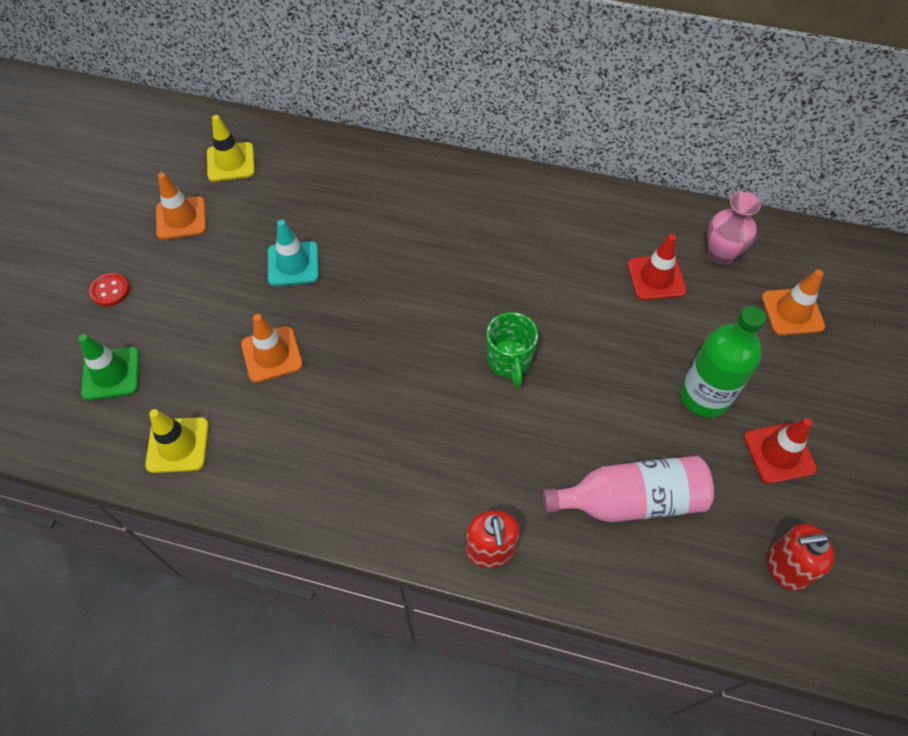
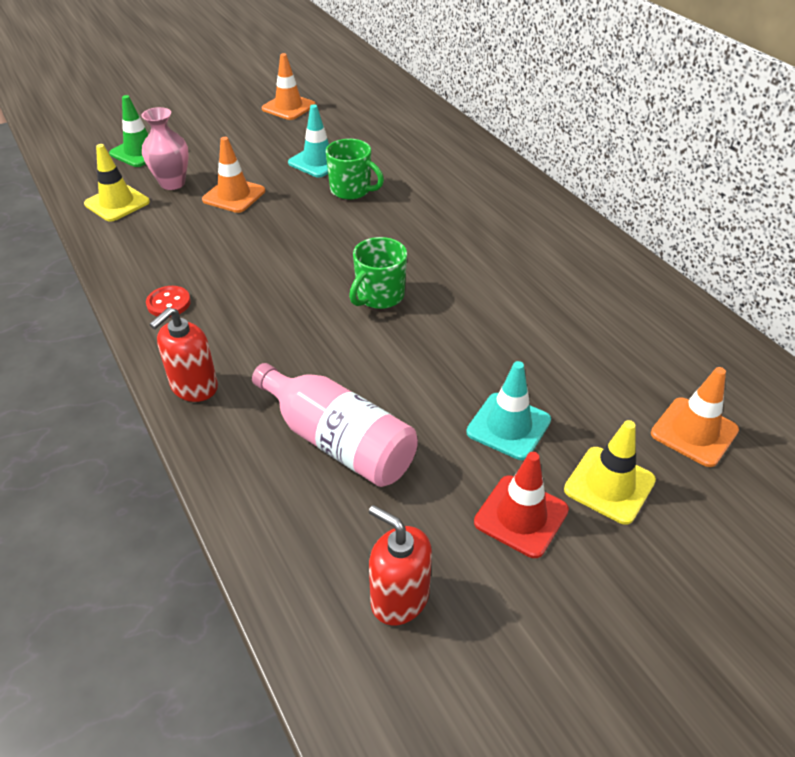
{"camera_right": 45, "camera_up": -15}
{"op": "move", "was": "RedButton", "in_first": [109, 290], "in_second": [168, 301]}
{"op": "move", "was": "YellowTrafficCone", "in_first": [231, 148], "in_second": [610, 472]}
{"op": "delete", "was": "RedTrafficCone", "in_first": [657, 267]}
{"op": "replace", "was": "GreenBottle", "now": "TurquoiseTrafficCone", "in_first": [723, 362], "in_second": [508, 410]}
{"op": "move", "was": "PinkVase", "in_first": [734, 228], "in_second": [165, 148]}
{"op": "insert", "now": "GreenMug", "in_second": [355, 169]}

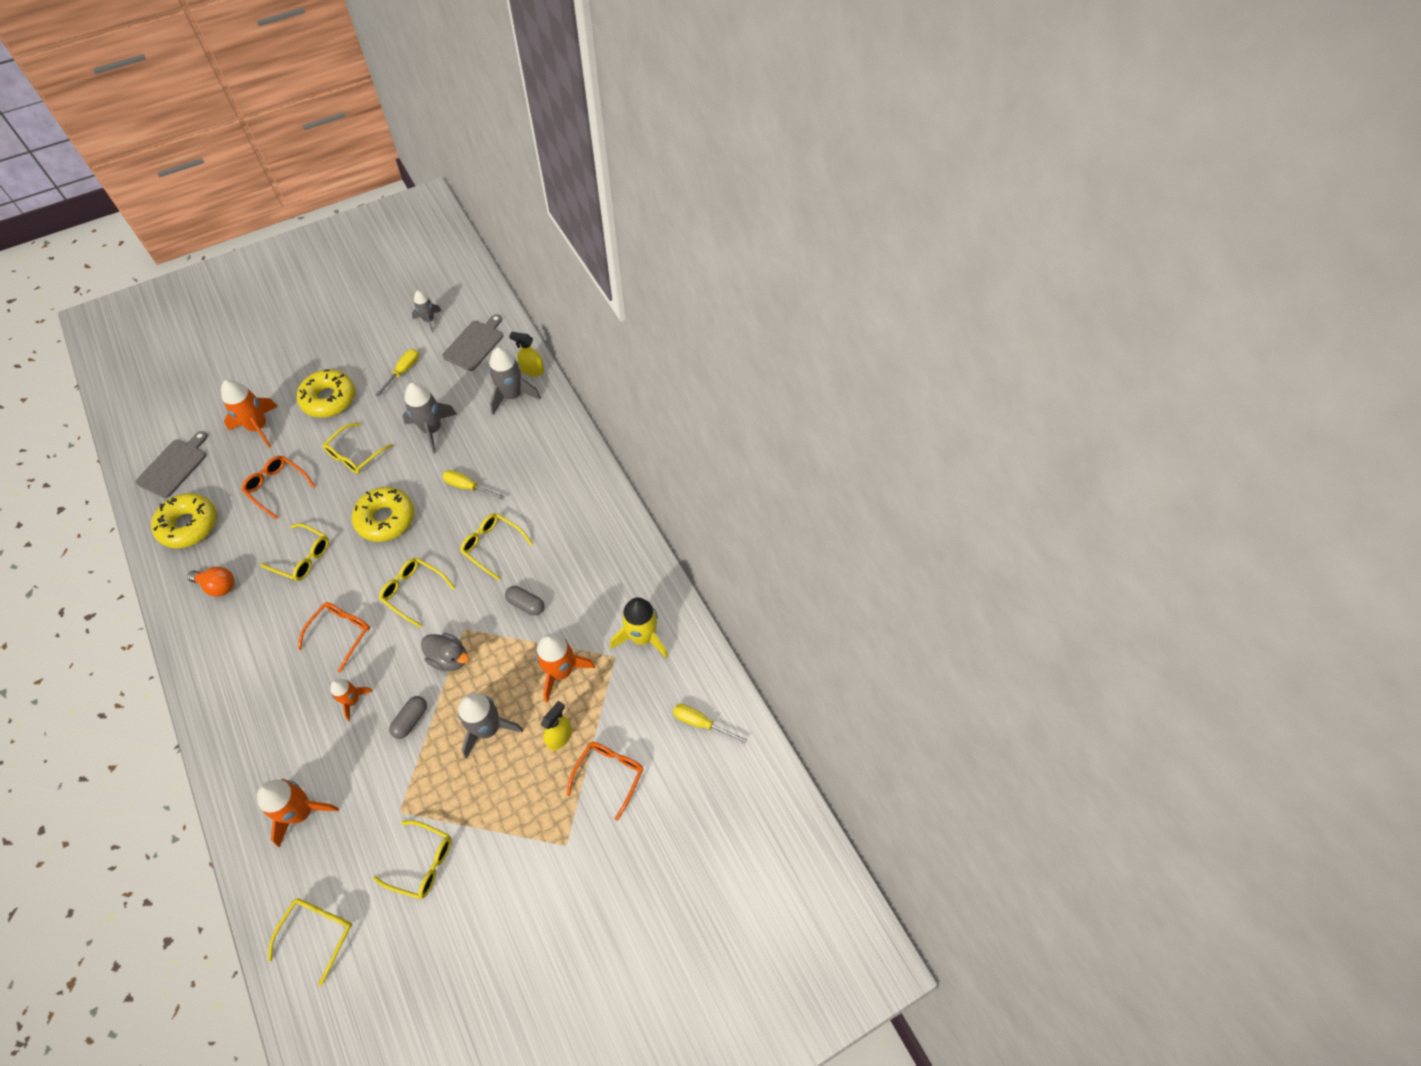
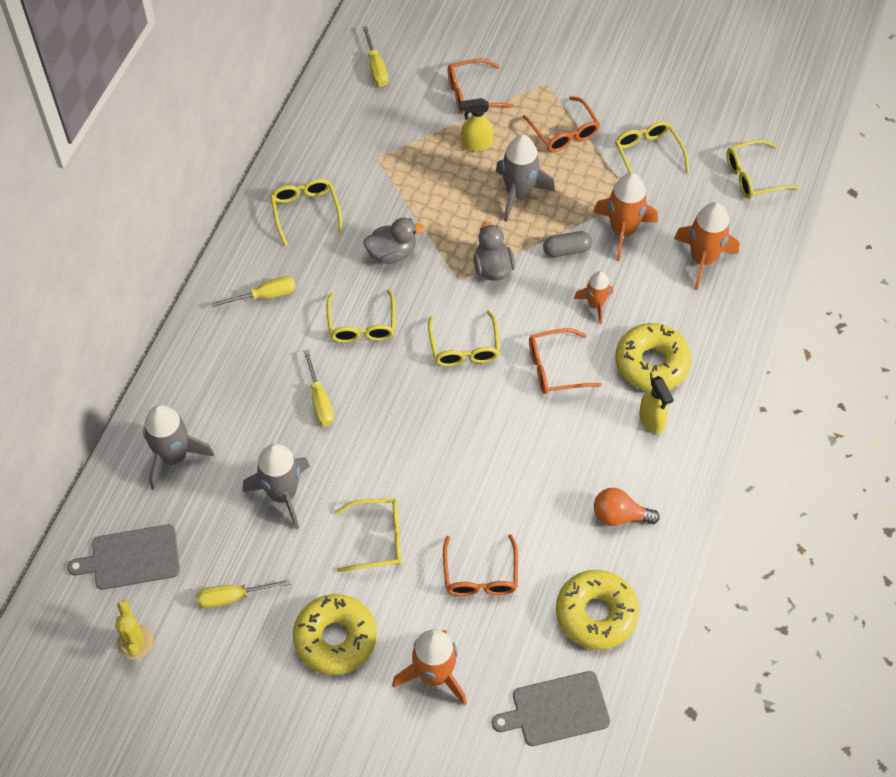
{"camera_right": -130, "camera_up": 0}
{"op": "rotate", "was": "OrangeLightBulb", "in_first": [210, 582], "in_second": [627, 507], "clockwise": -60}
{"op": "move", "was": "YellowGlasses", "in_first": [294, 552], "in_second": [306, 212]}
{"op": "move", "was": "YellowDonut", "in_first": [383, 514], "in_second": [653, 357]}
{"op": "replace", "was": "GreyRocket", "now": "YellowCactus", "in_first": [426, 311], "in_second": [134, 630]}
{"op": "replace", "was": "GreyCapsule", "now": "GreyDuck", "in_first": [525, 601], "in_second": [394, 241]}
{"op": "move", "was": "YellowSprayBottle", "in_first": [526, 354], "in_second": [656, 405]}
{"op": "move", "was": "OrangeRocket", "in_first": [565, 668], "in_second": [625, 217]}
{"op": "delete", "was": "YellowRocket", "in_first": [639, 628]}
{"op": "insert", "now": "YellowScrewdriver", "in_second": [254, 291]}
{"op": "insert", "now": "OrangeGlasses", "in_second": [561, 124]}

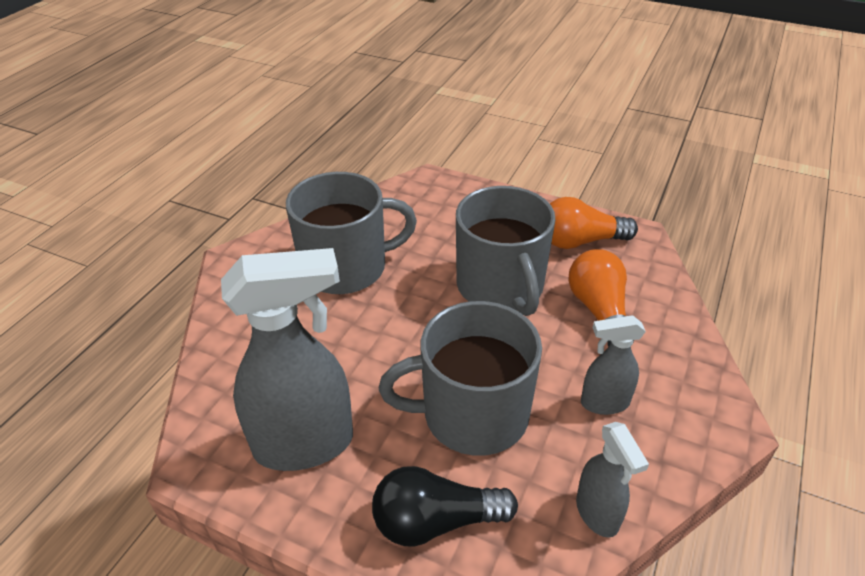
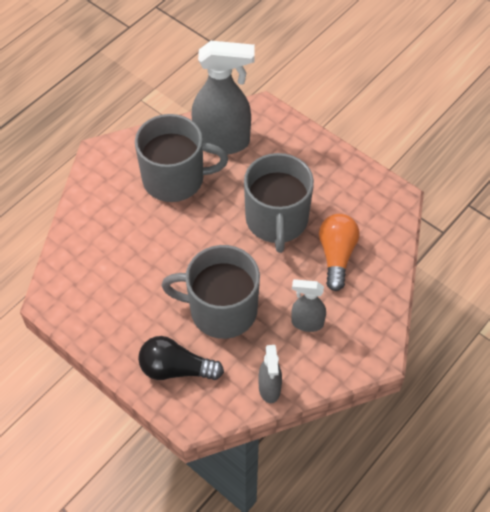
{"camera_right": 15, "camera_up": 15}
{"op": "move", "was": "GreySprayBottle", "in_first": [287, 359], "in_second": [223, 98]}
{"op": "delete", "was": "OrangeLightBulb", "in_first": [594, 223]}

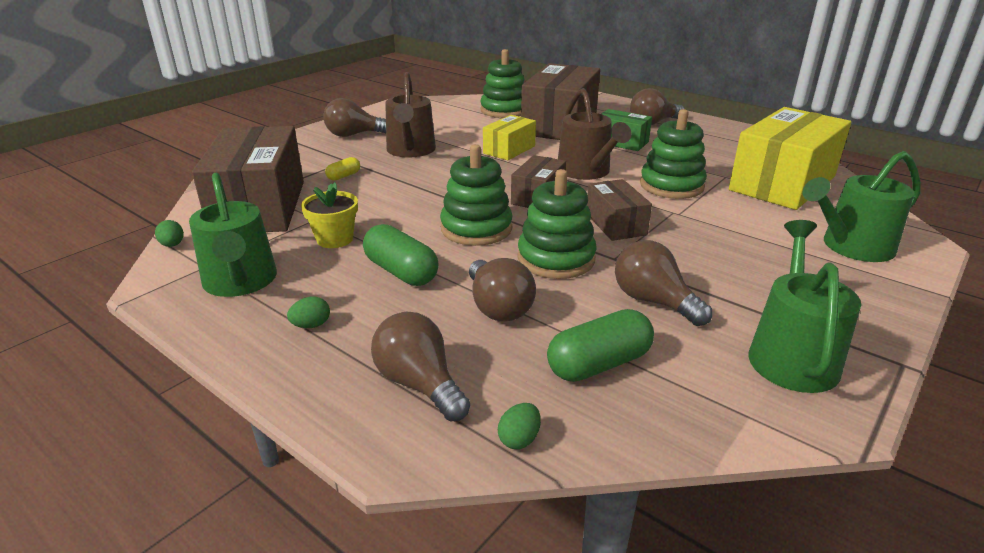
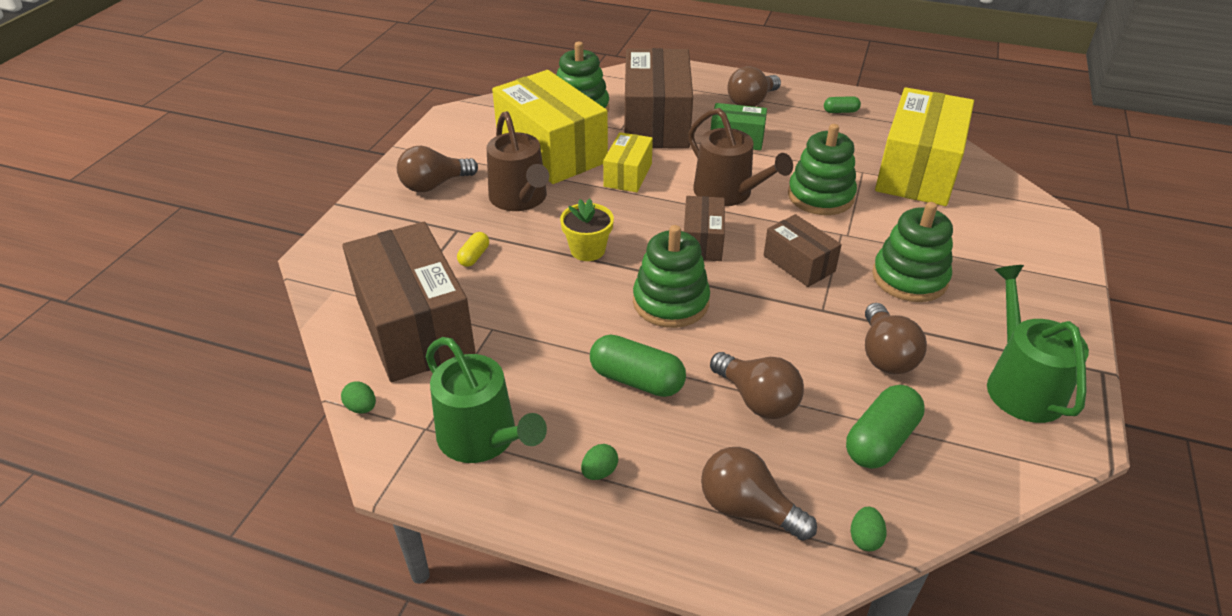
{"camera_right": -20, "camera_up": 10}
{"op": "move", "was": "YellowFlowerPot", "in_first": [329, 215], "in_second": [587, 230]}
{"op": "move", "was": "GreenStackingToy", "in_first": [556, 224], "in_second": [912, 252]}
{"op": "rotate", "was": "BrownLightBulb", "in_first": [663, 283], "in_second": [896, 338], "clockwise": -120}
{"op": "delete", "was": "GreenWateringCan", "in_first": [862, 206]}
{"op": "insert", "now": "YellowBox", "in_second": [550, 127]}
{"op": "insert", "now": "GreenCapsule", "in_second": [842, 104]}

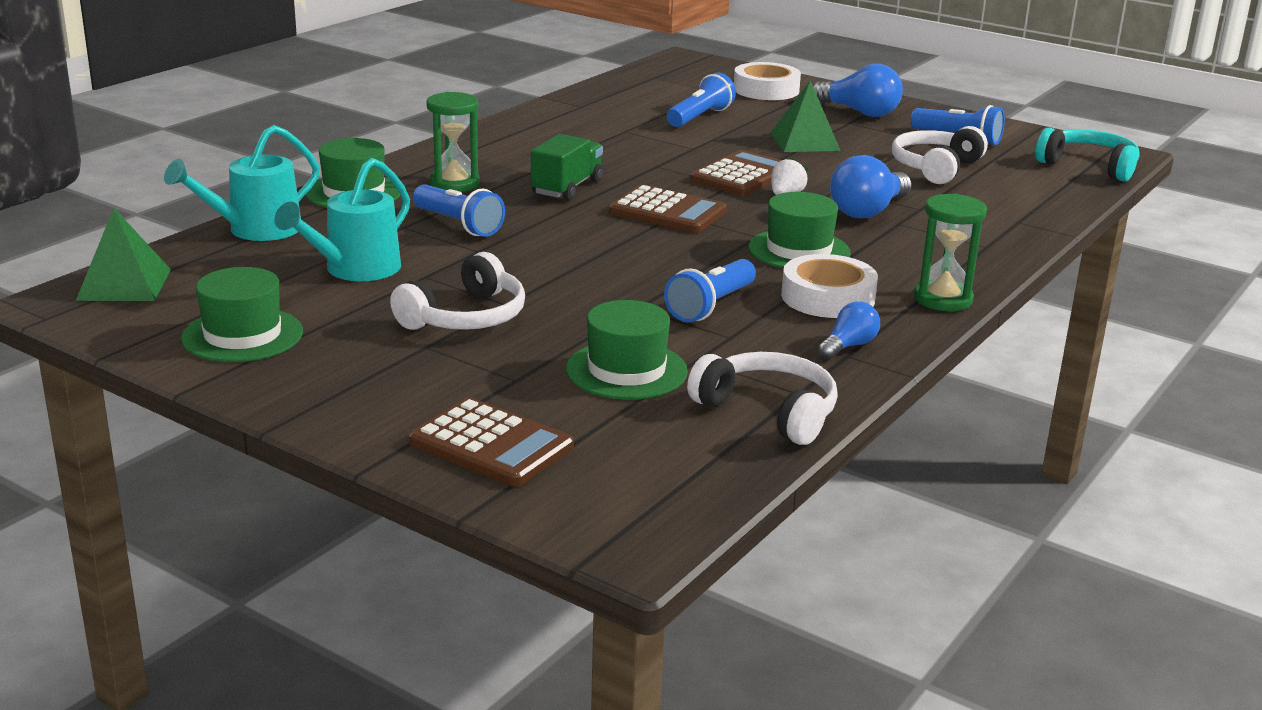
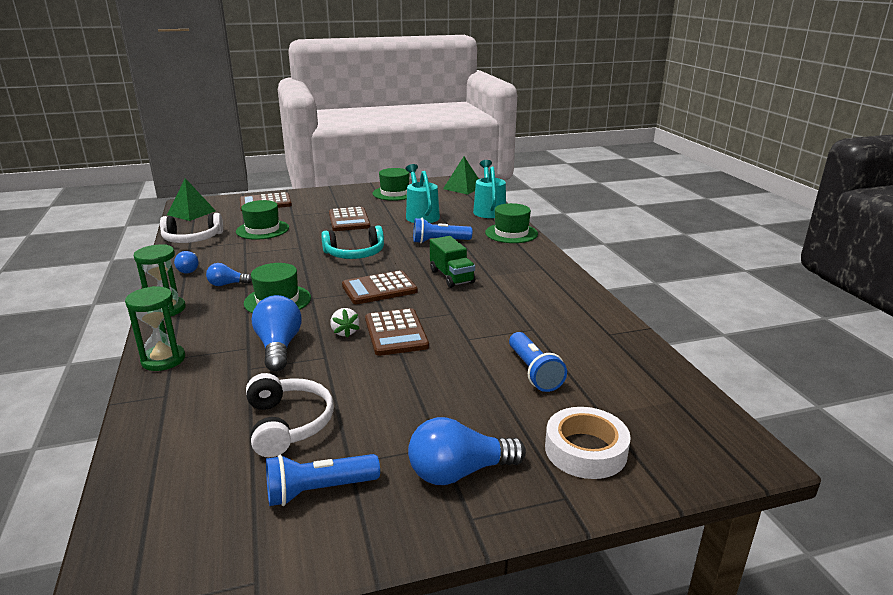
{"camera_right": 130, "camera_up": 0}
{"op": "replace", "was": "WhiteHeadphones", "now": "BrownCalculator", "in_first": [457, 291], "in_second": [350, 219]}
{"op": "move", "was": "GreenHourglass", "in_first": [453, 142], "in_second": [155, 328]}
{"op": "delete", "was": "BlueFlashlight", "in_first": [710, 290]}
{"op": "move", "was": "GreenPyramid", "in_first": [805, 116], "in_second": [191, 199]}
{"op": "replace", "was": "WhiteTape", "now": "BlueLightBulb", "in_first": [829, 286], "in_second": [229, 274]}
{"op": "move", "was": "TurquoiseHeadphones", "in_first": [1088, 154], "in_second": [352, 242]}

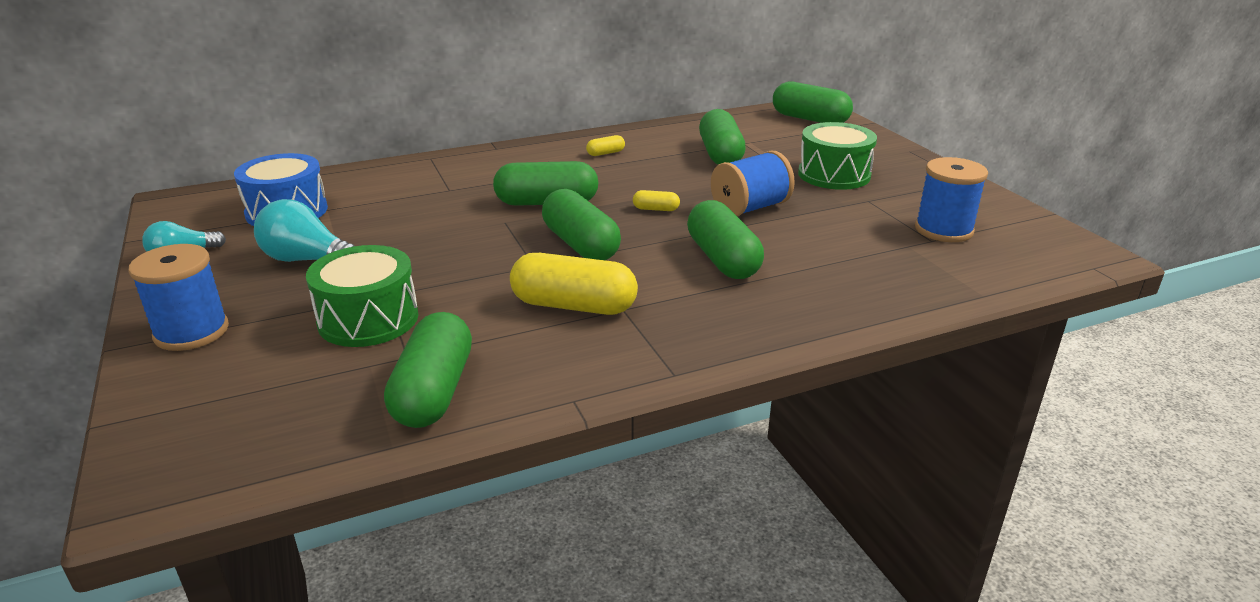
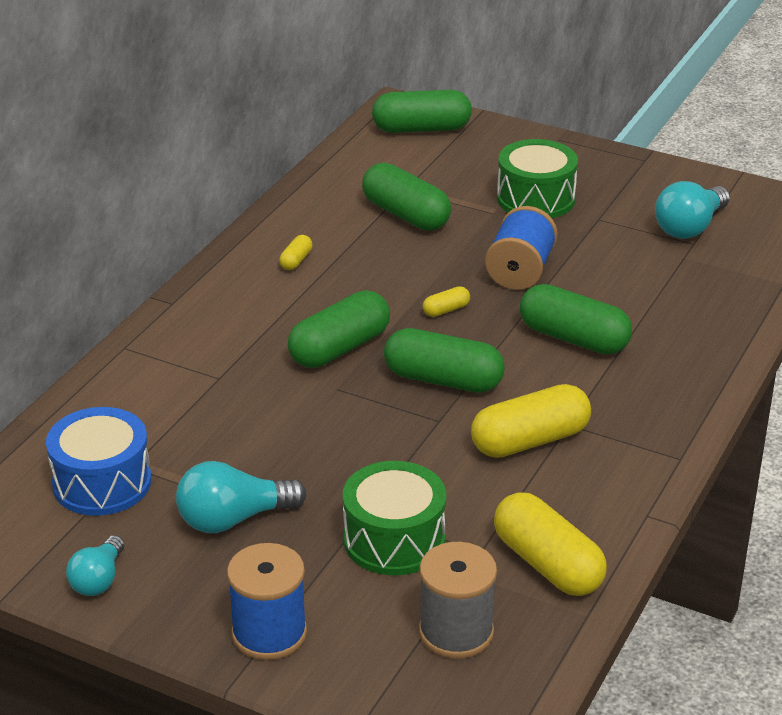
{"camera_right": -40, "camera_up": 5}
{"op": "recolor", "was": "GreenCapsule", "now": "YellowCapsule", "in_first": [428, 370], "in_second": [550, 544]}
{"op": "replace", "was": "BlueSpool", "now": "TurquoiseLightBulb", "in_first": [951, 199], "in_second": [692, 210]}
{"op": "insert", "now": "GreySpool", "in_second": [458, 600]}

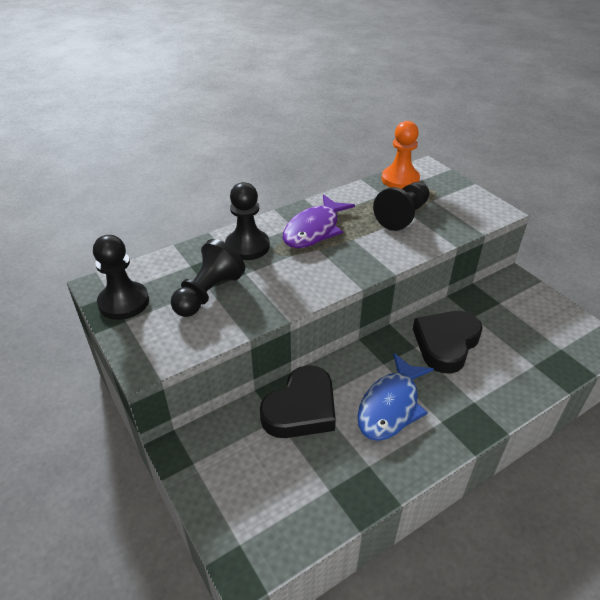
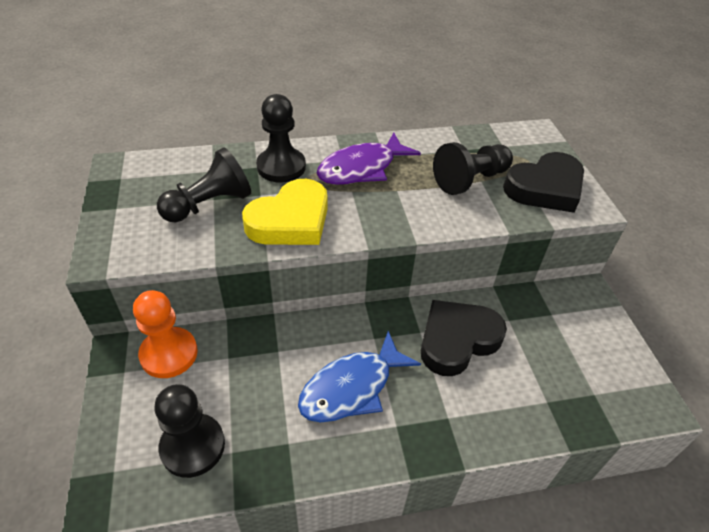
{"camera_right": 20, "camera_up": 5}
{"op": "move", "was": "BlackPawn", "in_first": [121, 277], "in_second": [190, 431]}
{"op": "move", "was": "BlackHeart", "in_first": [298, 401], "in_second": [543, 182]}
{"op": "move", "was": "OrangePawn", "in_first": [401, 155], "in_second": [165, 334]}
{"op": "insert", "now": "YellowHeart", "in_second": [284, 212]}

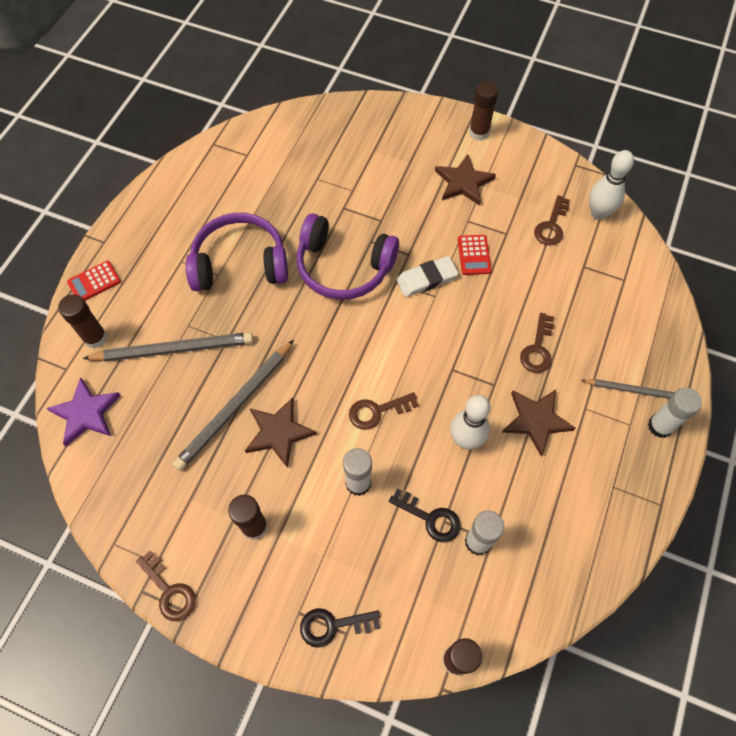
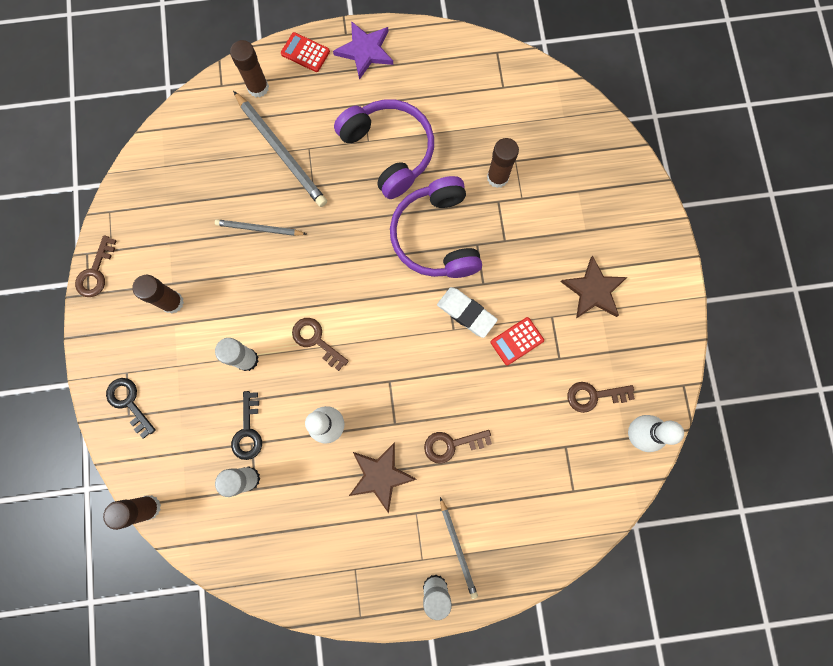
{"camera_right": 60, "camera_up": 15}
{"op": "move", "was": "PurpleStar", "in_first": [83, 411], "in_second": [363, 50]}
{"op": "resize", "was": "GreyPencil", "in_first": [233, 405], "in_second": [260, 227], "ratio": 0.59}
{"op": "delete", "was": "BrownStar", "in_first": [281, 432]}
{"op": "move", "was": "BrownGlueStick", "in_first": [484, 111], "in_second": [503, 163]}

